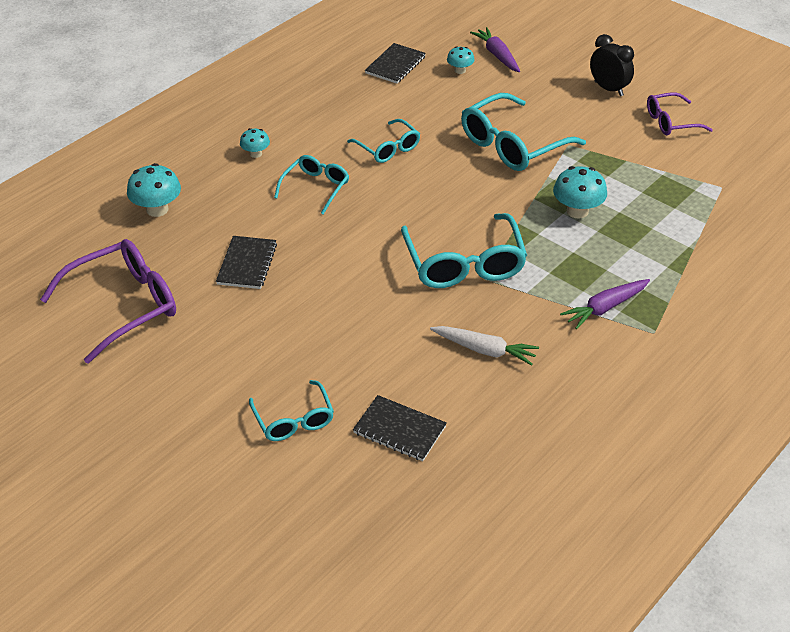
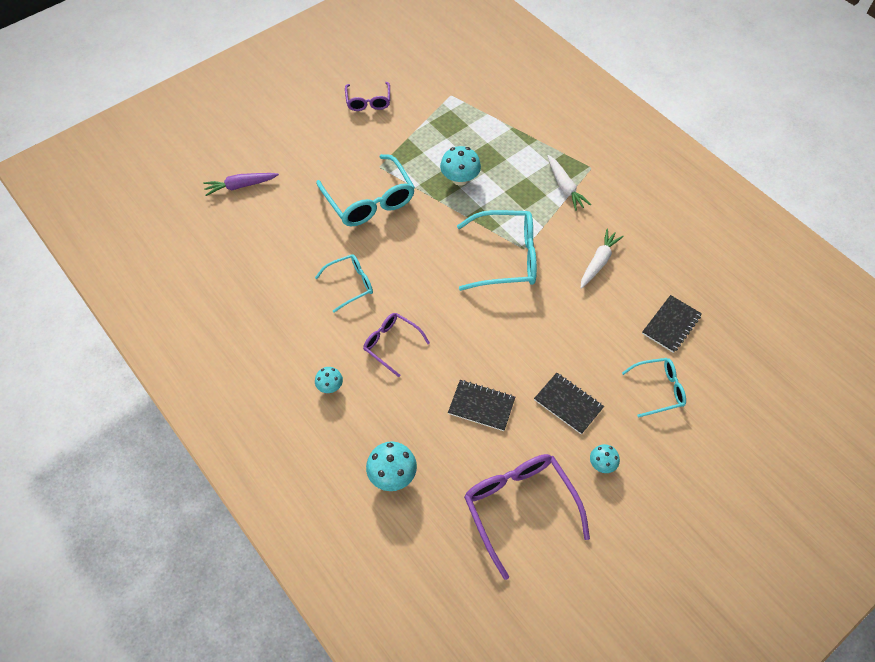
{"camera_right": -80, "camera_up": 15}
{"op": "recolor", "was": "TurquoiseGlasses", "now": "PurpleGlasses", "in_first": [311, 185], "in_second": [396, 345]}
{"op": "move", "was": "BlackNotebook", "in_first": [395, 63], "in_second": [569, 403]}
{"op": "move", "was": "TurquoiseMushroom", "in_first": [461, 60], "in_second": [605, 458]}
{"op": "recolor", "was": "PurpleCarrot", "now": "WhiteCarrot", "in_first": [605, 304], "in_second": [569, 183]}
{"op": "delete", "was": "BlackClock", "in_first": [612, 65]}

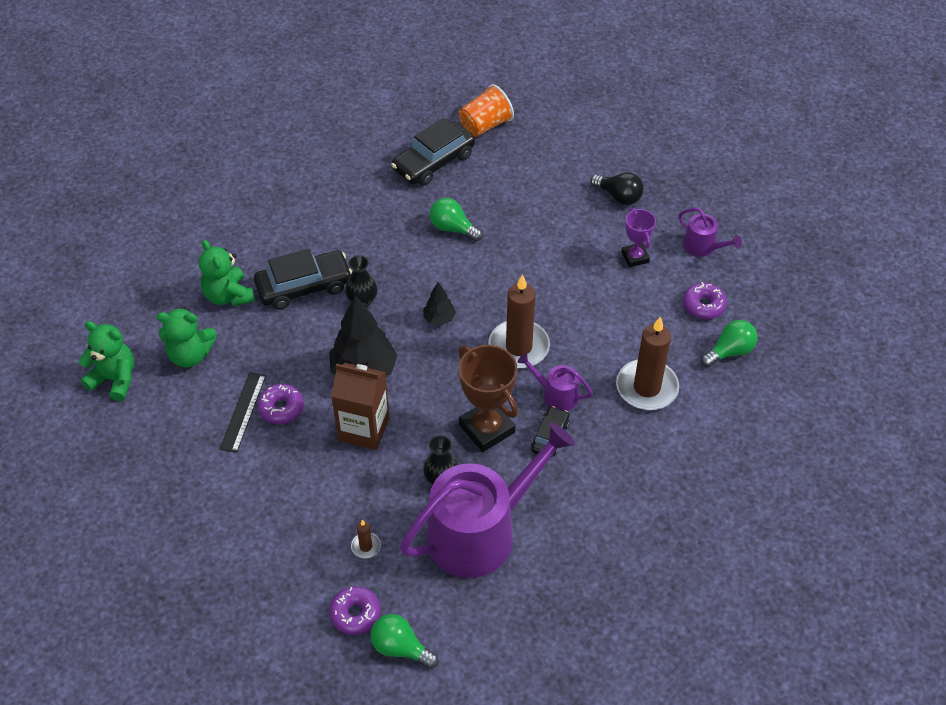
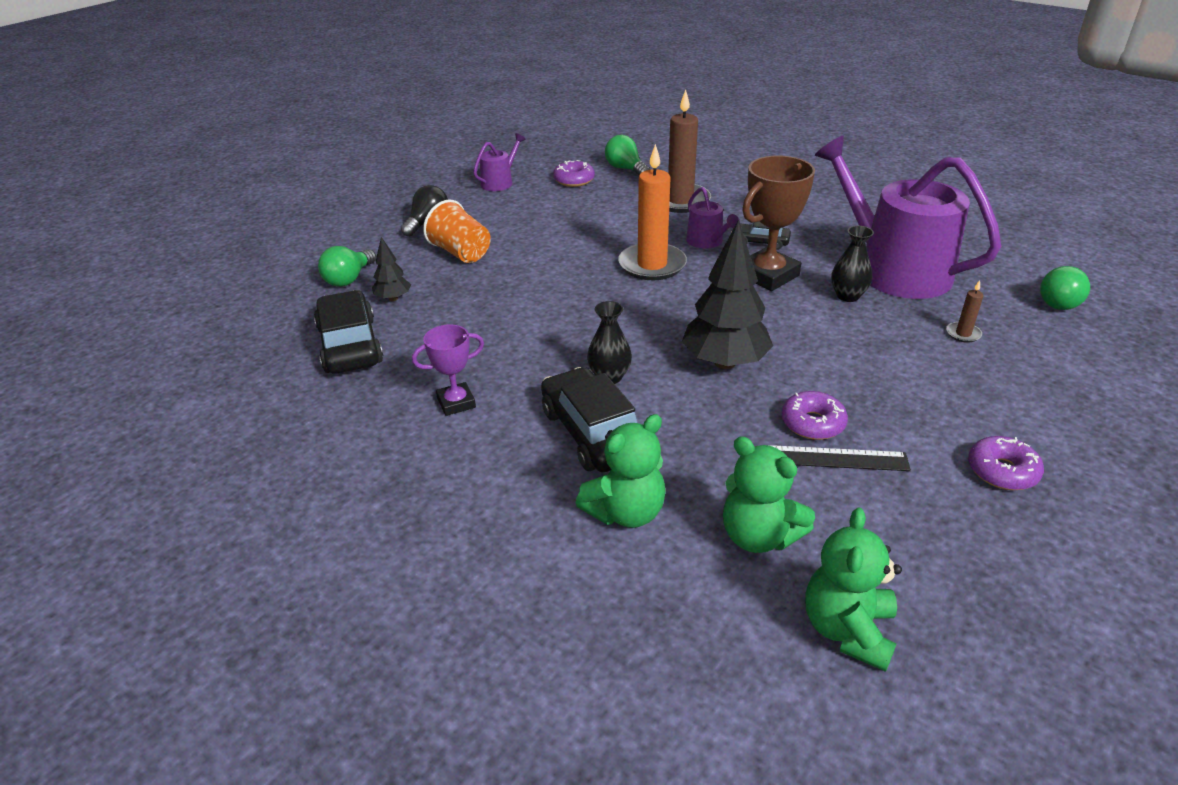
{"camera_right": -95, "camera_up": -15}
{"op": "rotate", "was": "GreenTeddyBear", "in_first": [187, 337], "in_second": [769, 494], "clockwise": 135}
{"op": "move", "was": "PurpleDonut", "in_first": [355, 610], "in_second": [1006, 463]}
{"op": "delete", "was": "BrownCarton", "in_first": [360, 406]}
{"op": "rotate", "was": "BlackCar", "in_first": [433, 152], "in_second": [348, 332], "clockwise": -150}
{"op": "move", "was": "BlackTree", "in_first": [439, 303], "in_second": [391, 269]}
{"op": "move", "was": "GreenLightBulb", "in_first": [456, 220], "in_second": [347, 266]}
{"op": "move", "was": "OrangeCup", "in_first": [486, 110], "in_second": [457, 231]}
{"op": "recolor", "was": "BrownCandle", "now": "OrangeCandle", "in_first": [519, 321], "in_second": [652, 212]}
{"op": "rotate", "was": "PurpleWateringCan", "in_first": [555, 382], "in_second": [712, 217], "clockwise": -45}
{"op": "move", "was": "PurpleTrophy", "in_first": [638, 237], "in_second": [448, 370]}

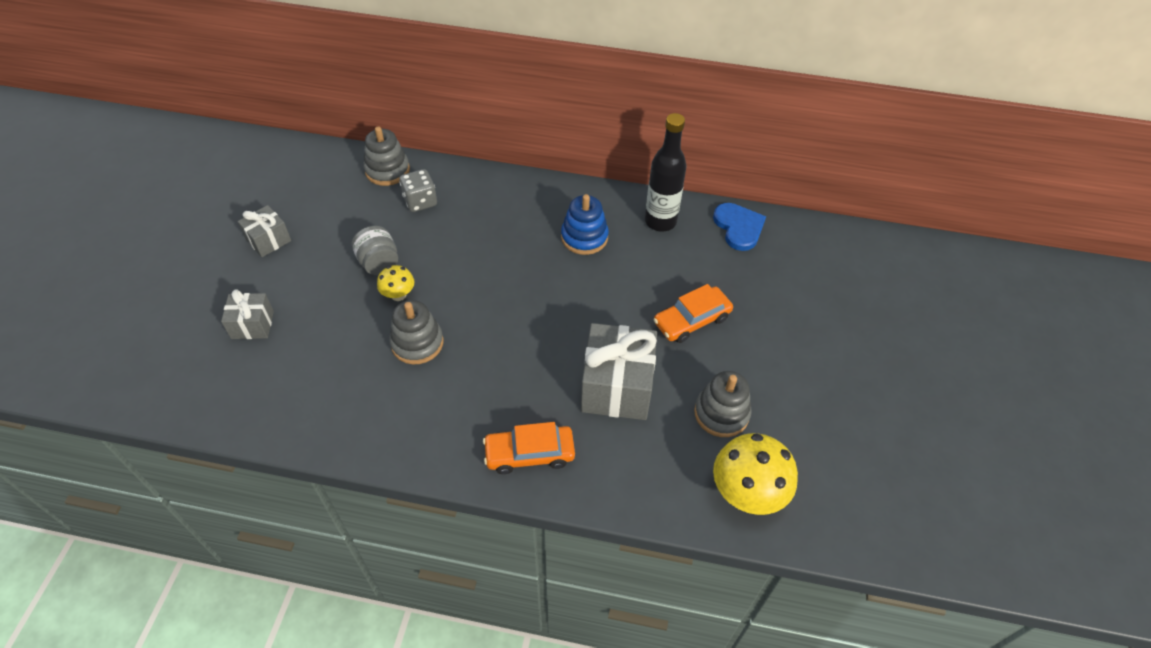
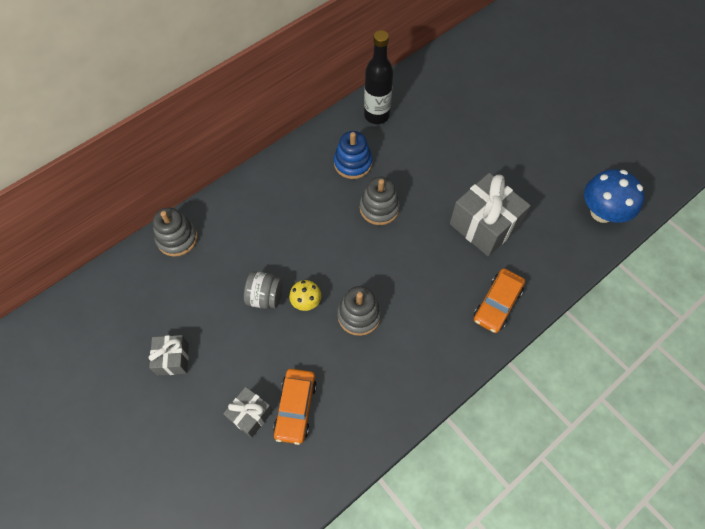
{"camera_right": -50, "camera_up": 10}
{"op": "delete", "was": "GreyDice", "in_first": [418, 190]}
{"op": "move", "was": "OrangeCar", "in_first": [693, 313], "in_second": [295, 407]}
{"op": "move", "was": "GreyStackingToy", "in_first": [723, 404], "in_second": [380, 201]}
{"op": "delete", "was": "BlueHeart", "in_first": [739, 227]}
{"op": "recolor", "was": "YellowMushroom", "now": "BlueMushroom", "in_first": [755, 474], "in_second": [614, 196]}

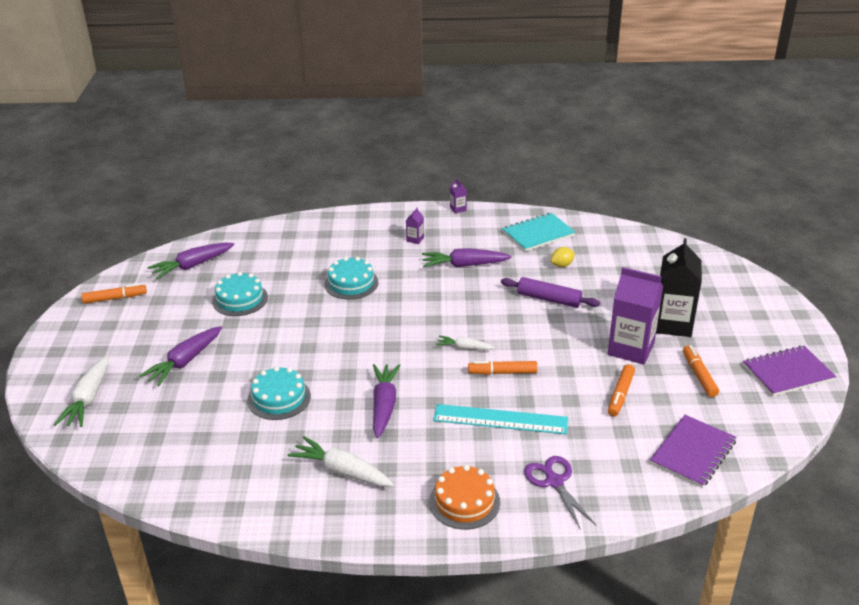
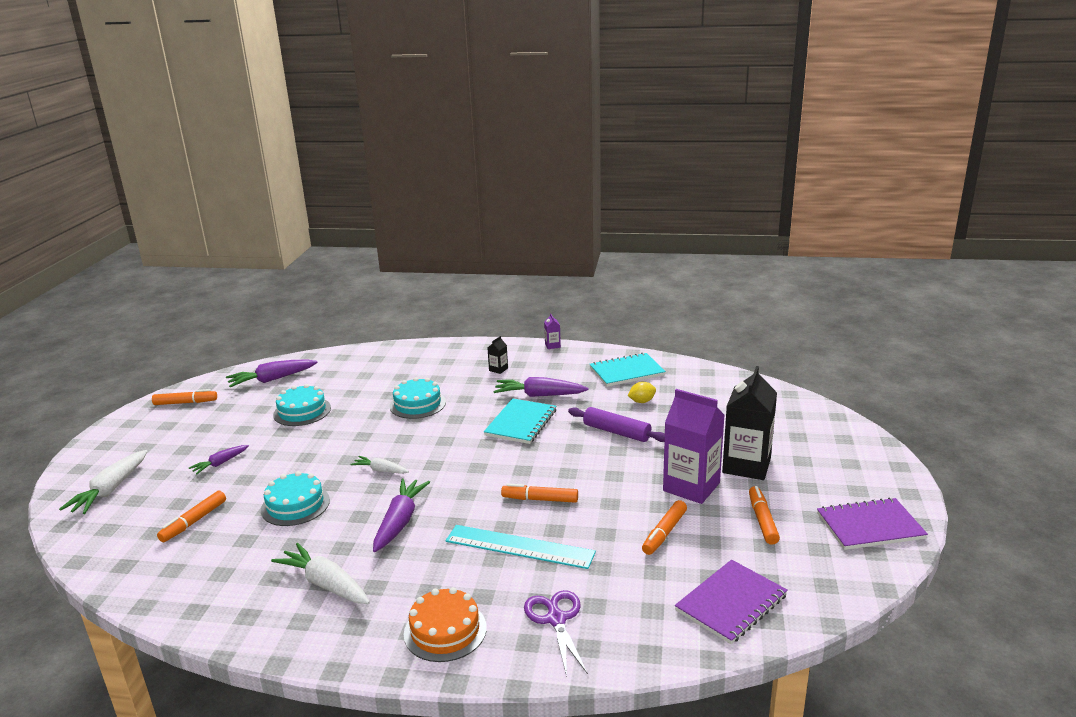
{"camera_right": 10, "camera_up": -10}
{"op": "resize", "was": "PurpleCarrot", "in_first": [180, 356], "in_second": [219, 459], "ratio": 0.59}
{"op": "recolor", "was": "PurpleCarton", "now": "BlackCarton", "in_first": [415, 226], "in_second": [497, 355]}
{"op": "move", "was": "WhiteCarrot", "in_first": [465, 343], "in_second": [379, 465]}
{"op": "insert", "now": "OrangeMarker", "in_second": [191, 516]}
{"op": "insert", "now": "TurquoiseNotebook", "in_second": [520, 421]}

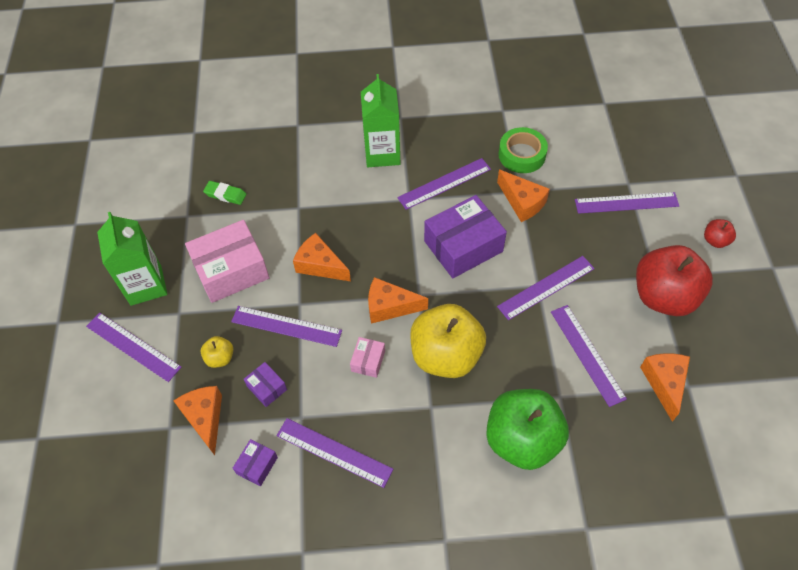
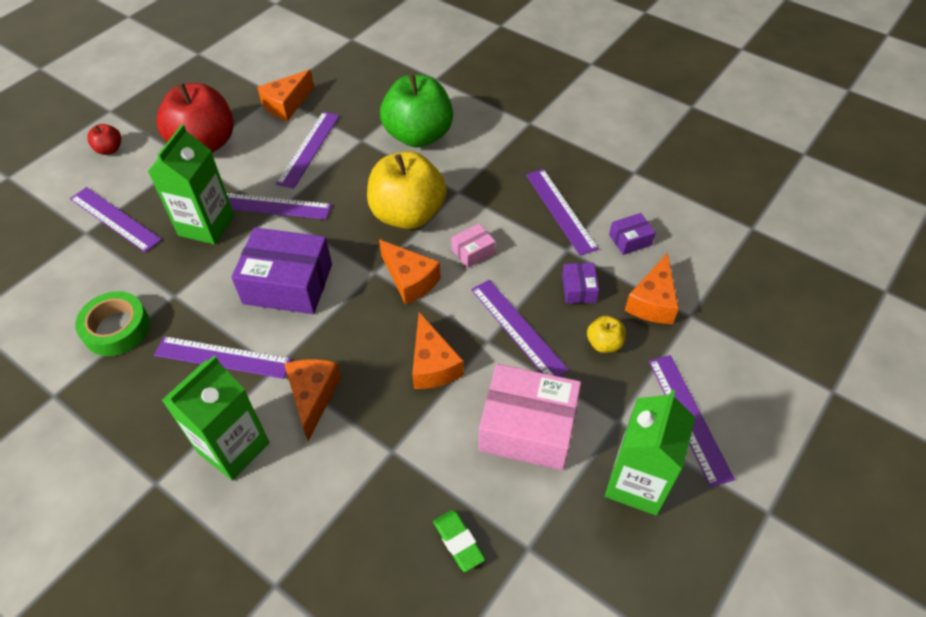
{"camera_right": -140, "camera_up": -5}
{"op": "move", "was": "OrangeCheese", "in_first": [523, 196], "in_second": [312, 400]}
{"op": "insert", "now": "GreenCarton", "in_second": [191, 184]}

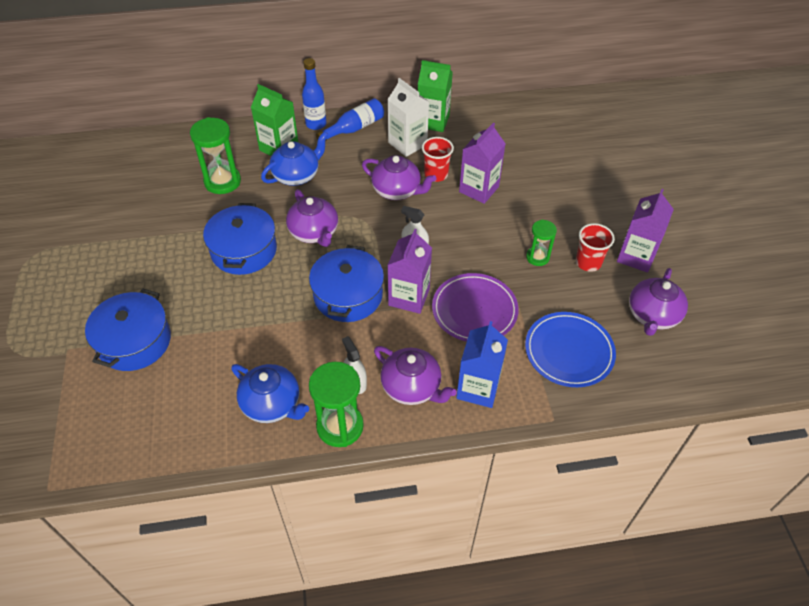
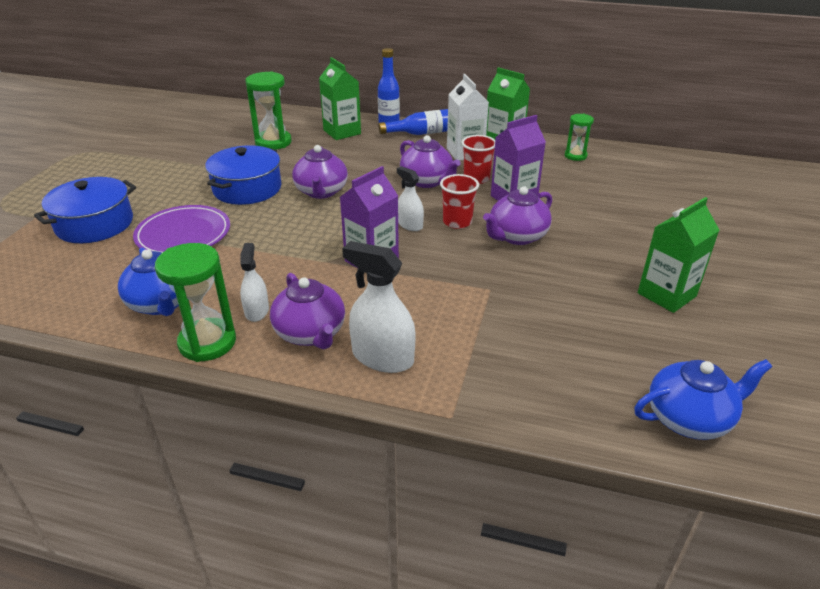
{"camera_right": 25, "camera_up": -15}
{"op": "move", "was": "BlueTeapot", "in_first": [294, 158], "in_second": [703, 399]}
{"op": "delete", "was": "BluePot", "in_first": [346, 283]}
{"op": "move", "was": "PurplePlate", "in_first": [475, 307], "in_second": [181, 229]}
{"op": "replace", "was": "BlueCarton", "now": "WhiteSprayBottle", "in_first": [482, 364], "in_second": [378, 307]}
{"op": "delete", "was": "BluePlate", "in_first": [570, 349]}
{"op": "move", "was": "GreenHourglass", "in_first": [541, 243], "in_second": [579, 137]}
{"op": "move", "was": "RedCup", "in_first": [595, 247], "in_second": [459, 201]}
{"op": "recolor", "was": "PurpleCarton", "now": "GreenCarton", "in_first": [645, 231], "in_second": [678, 255]}
{"op": "move", "was": "PurpleTeapot", "in_first": [658, 302], "in_second": [517, 215]}

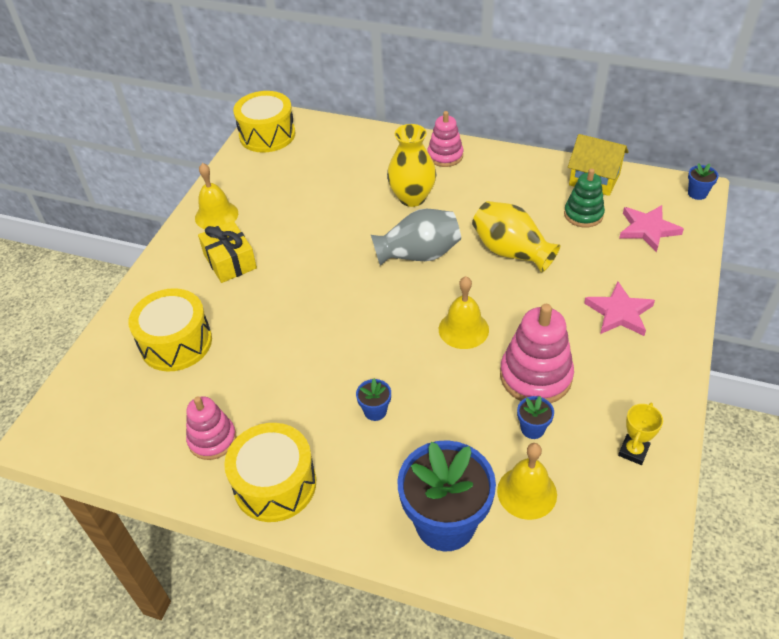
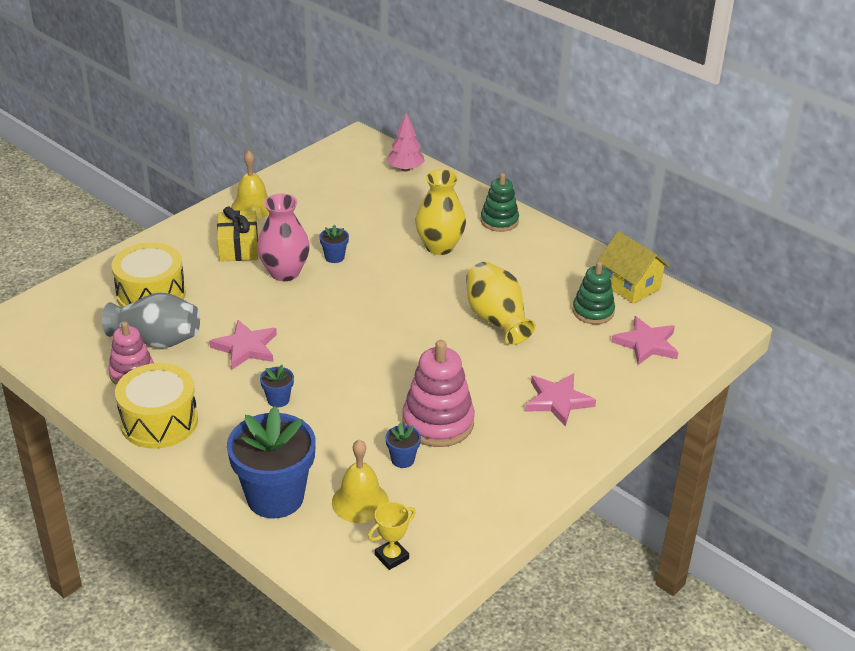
{"camera_right": 20, "camera_up": -10}
{"op": "delete", "was": "YellowDrum", "in_first": [264, 122]}
{"op": "move", "was": "GreyVase", "in_first": [416, 237], "in_second": [151, 320]}
{"op": "recolor", "was": "PinkStackingToy", "now": "GreenStackingToy", "in_first": [445, 139], "in_second": [500, 202]}
{"op": "delete", "was": "YellowBell", "in_first": [464, 312]}
{"op": "move", "was": "YellowTrophy", "in_first": [640, 434], "in_second": [392, 536]}
{"op": "move", "was": "BlueFlowerPot", "in_first": [703, 181], "in_second": [334, 244]}
{"op": "insert", "now": "PinkStar", "in_second": [243, 345]}
{"op": "insert", "now": "PinkVase", "in_second": [283, 237]}
{"op": "insert", "now": "PinkTree", "in_second": [406, 141]}

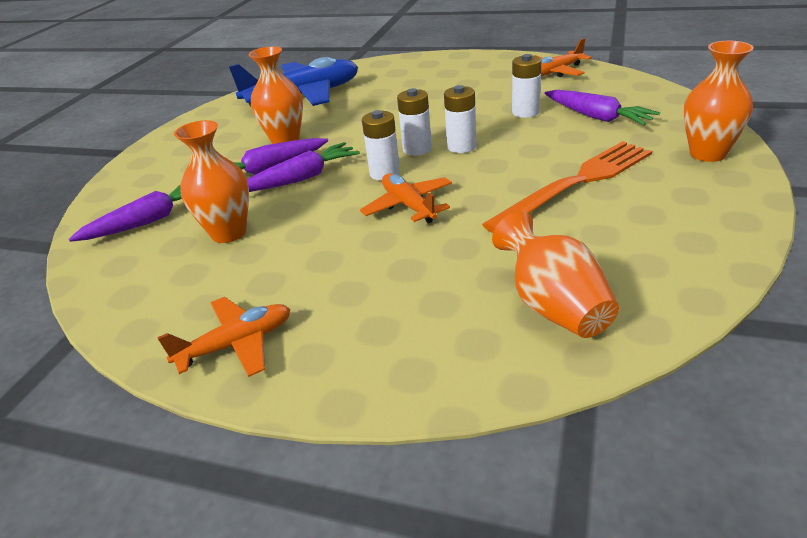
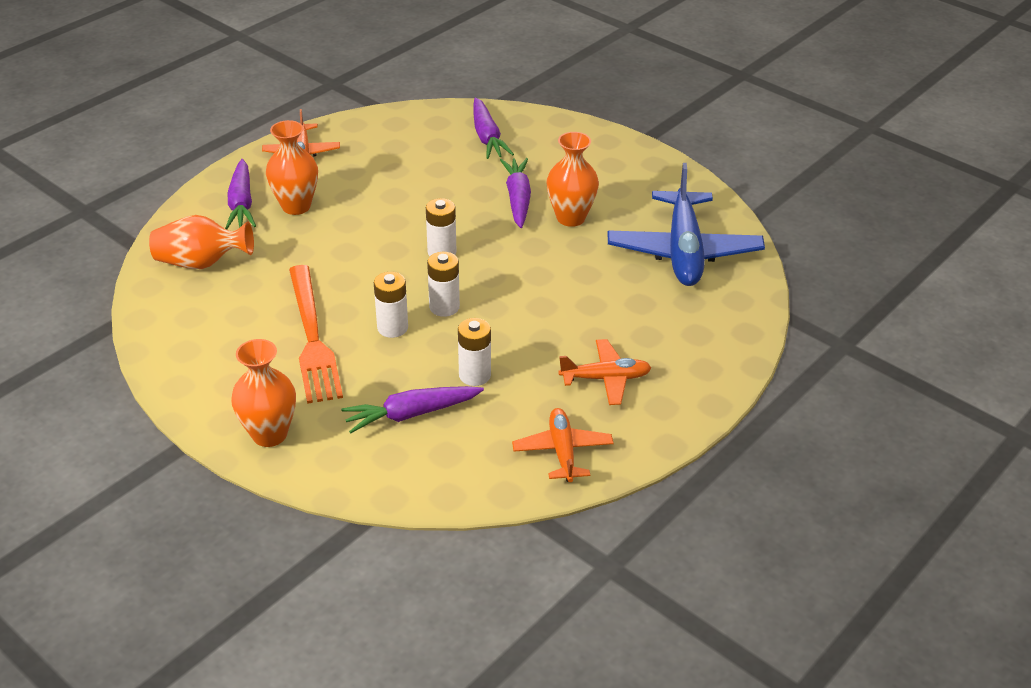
{"camera_right": 110, "camera_up": 5}
{"op": "move", "was": "OrangeVase", "in_first": [211, 181], "in_second": [292, 167]}
{"op": "move", "was": "PurpleCarrot", "in_first": [303, 167], "in_second": [240, 194]}
{"op": "move", "was": "OrangePlane", "in_first": [406, 198], "in_second": [604, 372]}
{"op": "move", "was": "WhiteBattery", "in_first": [414, 122], "in_second": [391, 305]}

